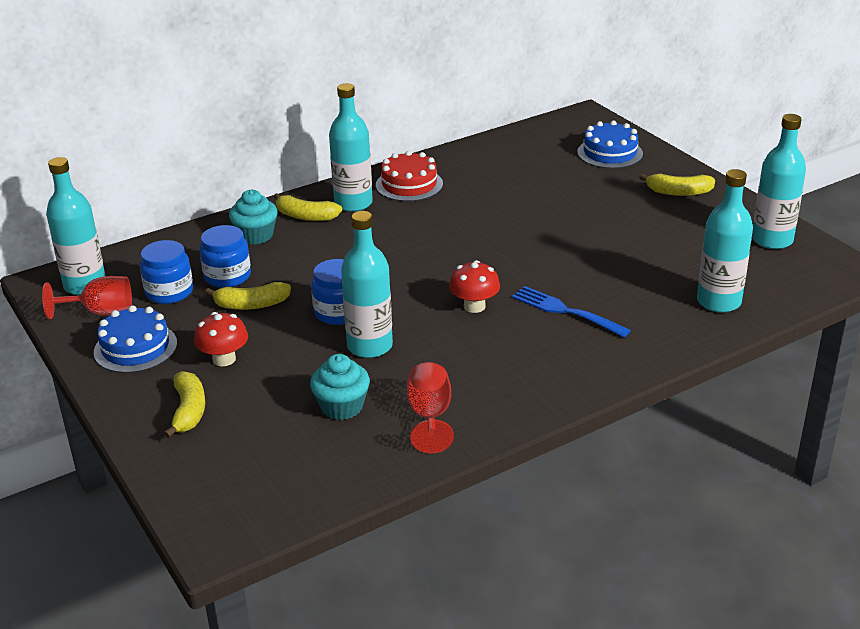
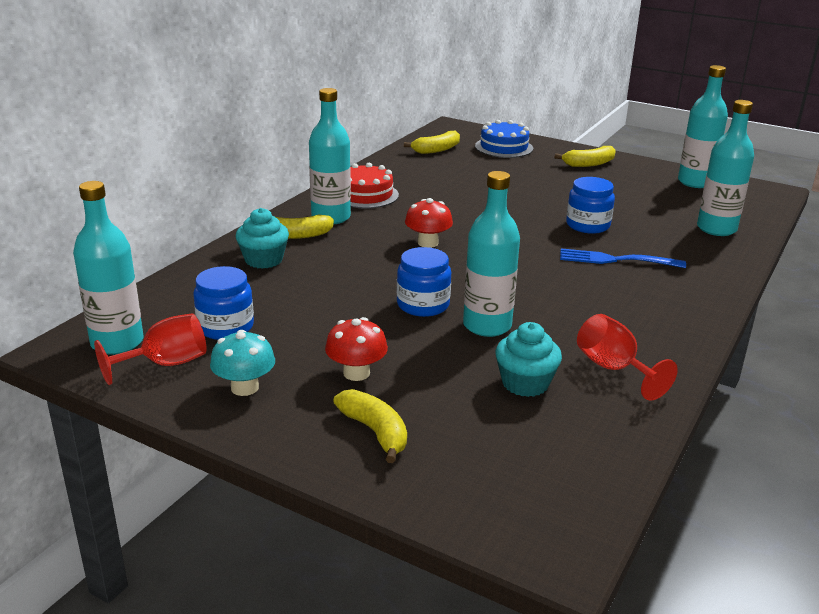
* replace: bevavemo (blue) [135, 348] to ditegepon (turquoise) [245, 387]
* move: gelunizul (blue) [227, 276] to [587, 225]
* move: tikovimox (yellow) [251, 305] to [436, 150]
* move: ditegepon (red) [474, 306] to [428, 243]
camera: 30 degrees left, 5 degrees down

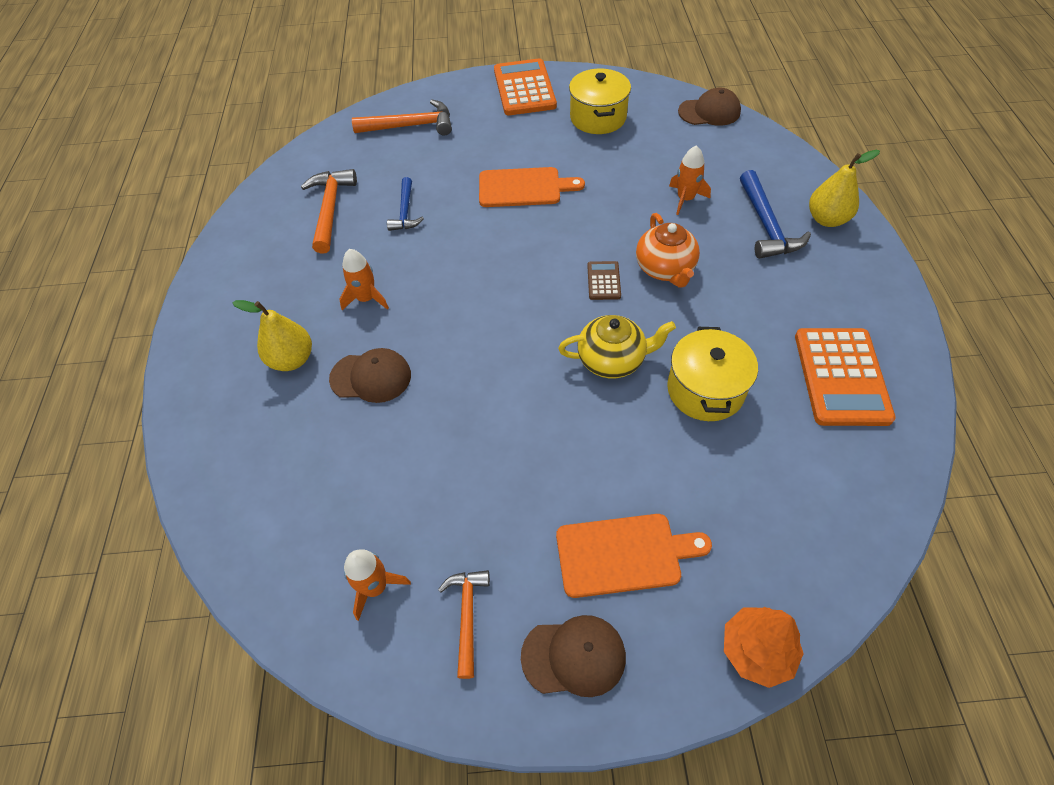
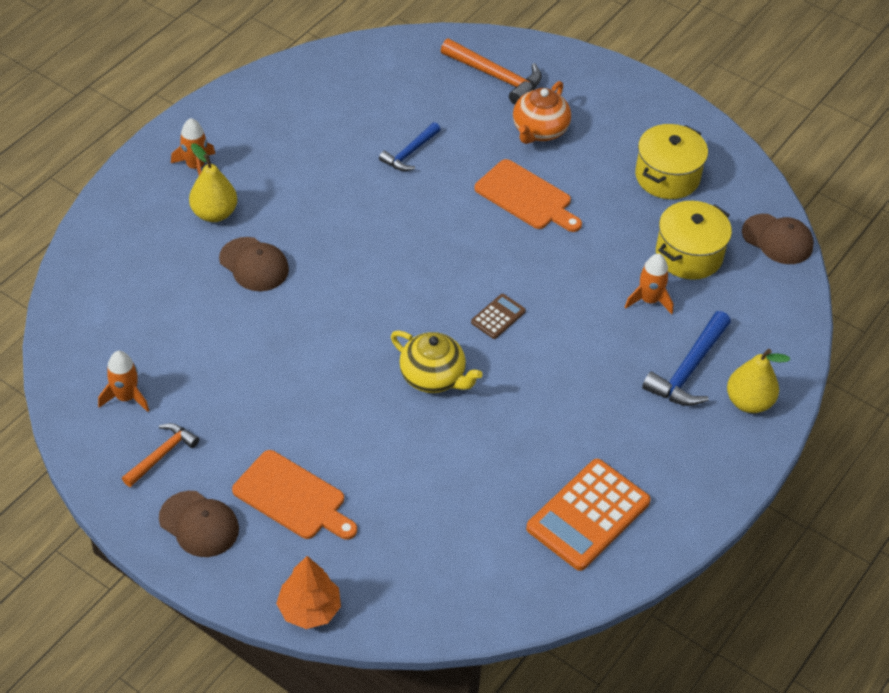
* delete: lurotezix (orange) [330, 209]
* move: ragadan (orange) [366, 299] to [196, 166]
* delete: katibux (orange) [524, 88]
* move: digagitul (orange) [665, 269] to [539, 131]
* move: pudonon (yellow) [705, 390] to [689, 255]
camera: 35 degrees right, 5 degrees down

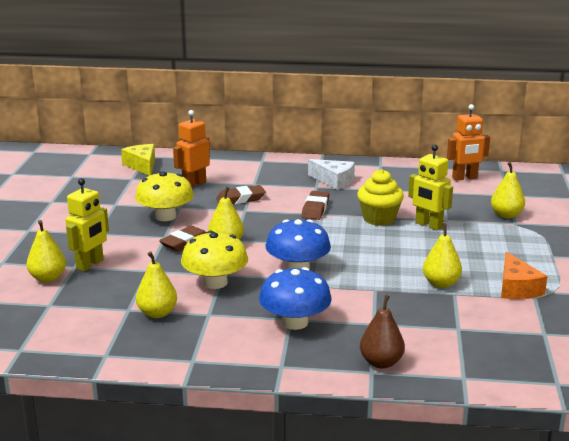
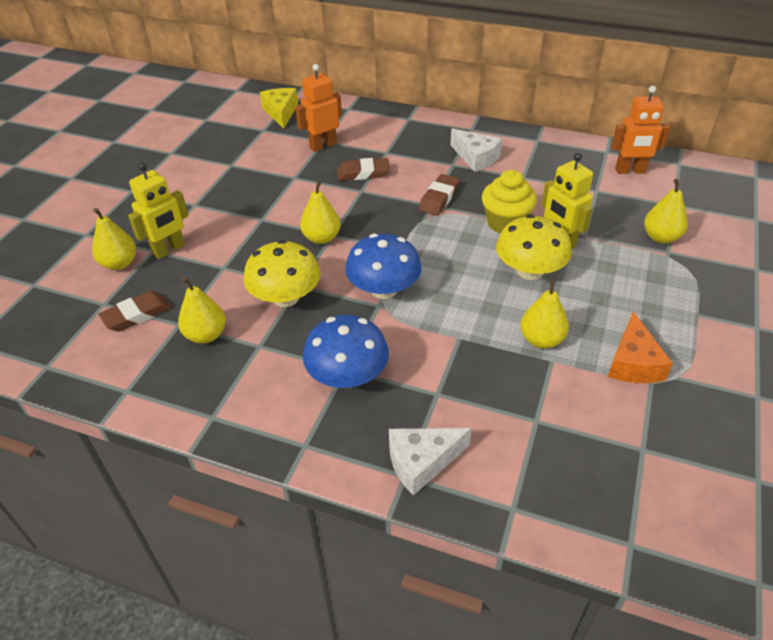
* move: ditegepon (yellow) [165, 216] to [529, 271]
* move: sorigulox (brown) [185, 242] to [137, 315]
* replace: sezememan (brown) [381, 362] to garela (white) [422, 462]
camera: 15 degrees right, 20 degrees up

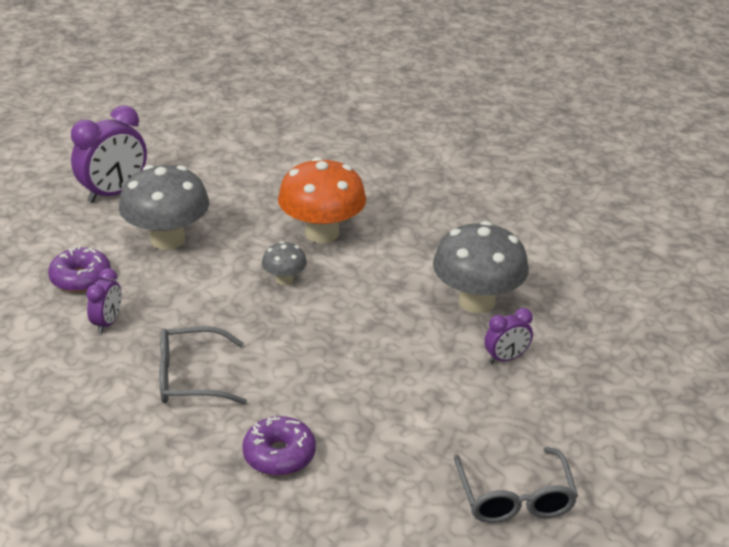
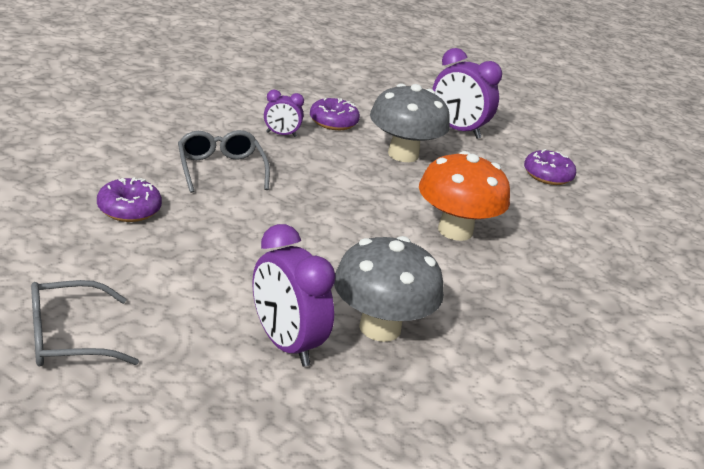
* delete: ditegepon (grey) [284, 279]
* resize: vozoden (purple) [506, 358] = [285, 344] x1.85
* insert: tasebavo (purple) [547, 175]
camera: 75 degrees right, 5 degrees down

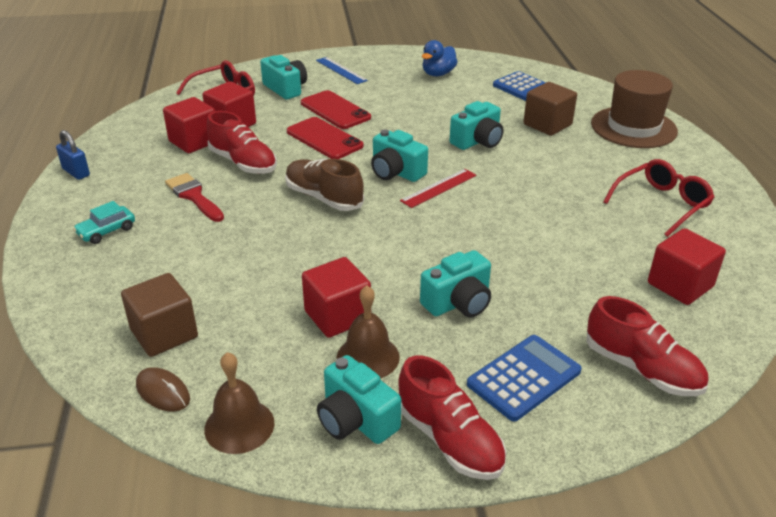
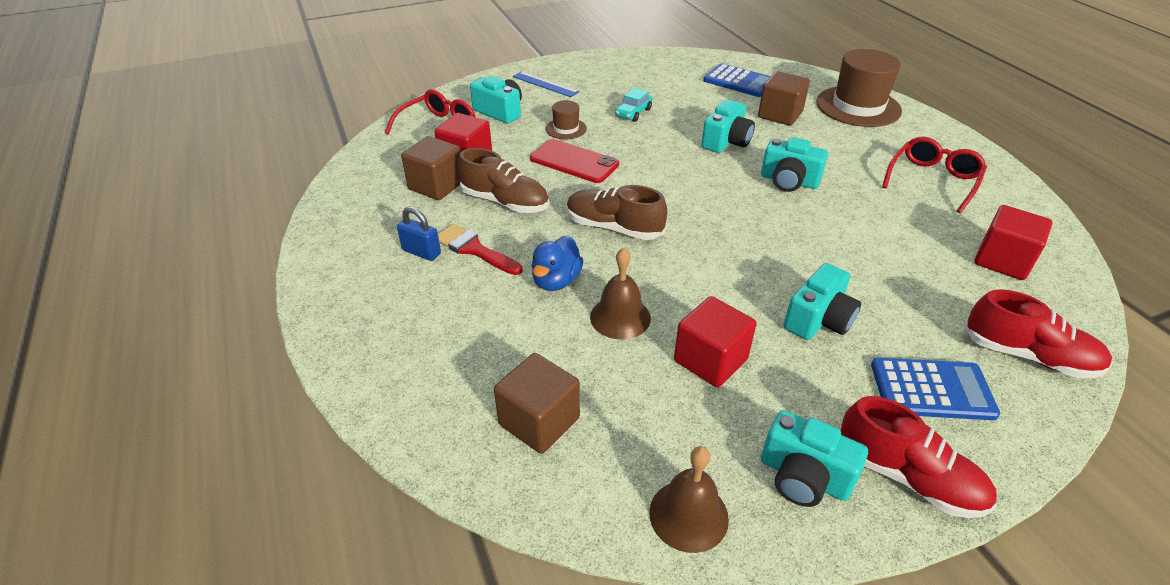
* move: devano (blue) [76, 172] to [421, 252]
* move: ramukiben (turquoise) [106, 231] to [633, 113]
* delete: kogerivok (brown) [163, 392]
* recolor: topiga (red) [194, 141] to topiga (brown) [436, 186]
* recolor: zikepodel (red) [243, 163] to zikepodel (brown) [505, 202]
* replace: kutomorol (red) [335, 110] to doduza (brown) [566, 129]
* move: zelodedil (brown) [368, 357] to [620, 317]
* move: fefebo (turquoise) [396, 172] to [789, 181]
* delete: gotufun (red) [439, 188]
* move: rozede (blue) [438, 74] to [556, 281]
* rotate: katibux (blue) [524, 378] = [932, 390] 60 degrees clockwise
camera: 15 degrees left, 5 degrees up

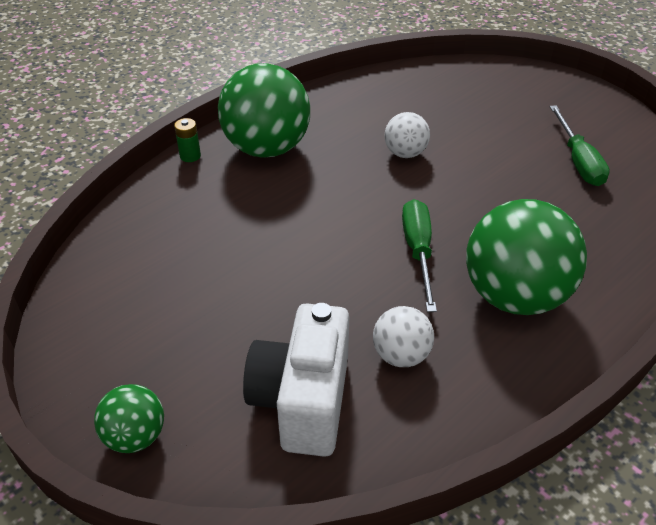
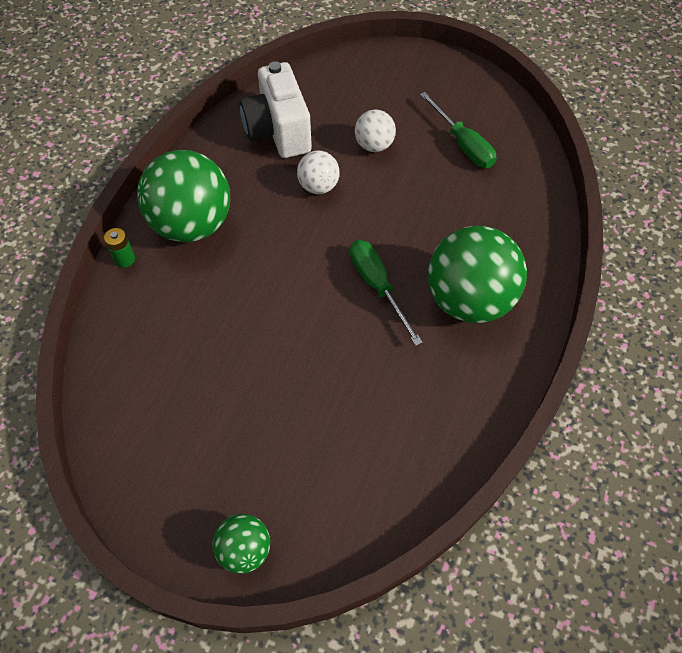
* move: fefebo (white) [303, 400] to [278, 131]
* move: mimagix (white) [401, 355] to [374, 145]
camera: 25 degrees left, 15 degrees up

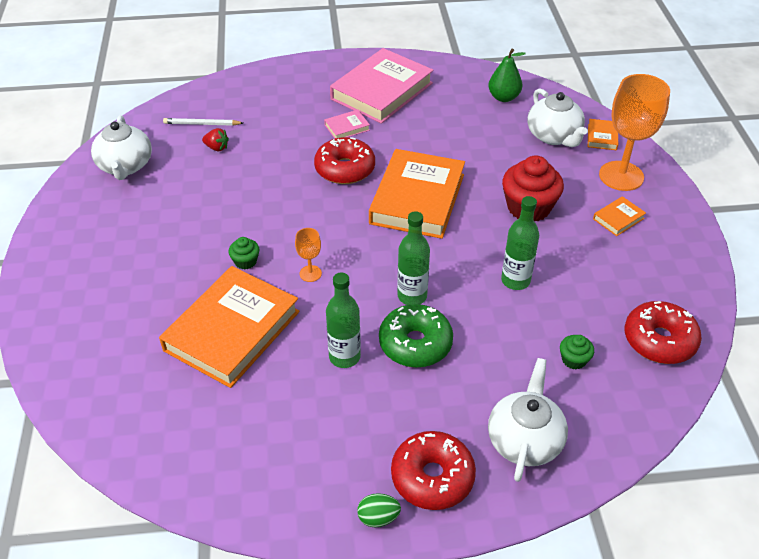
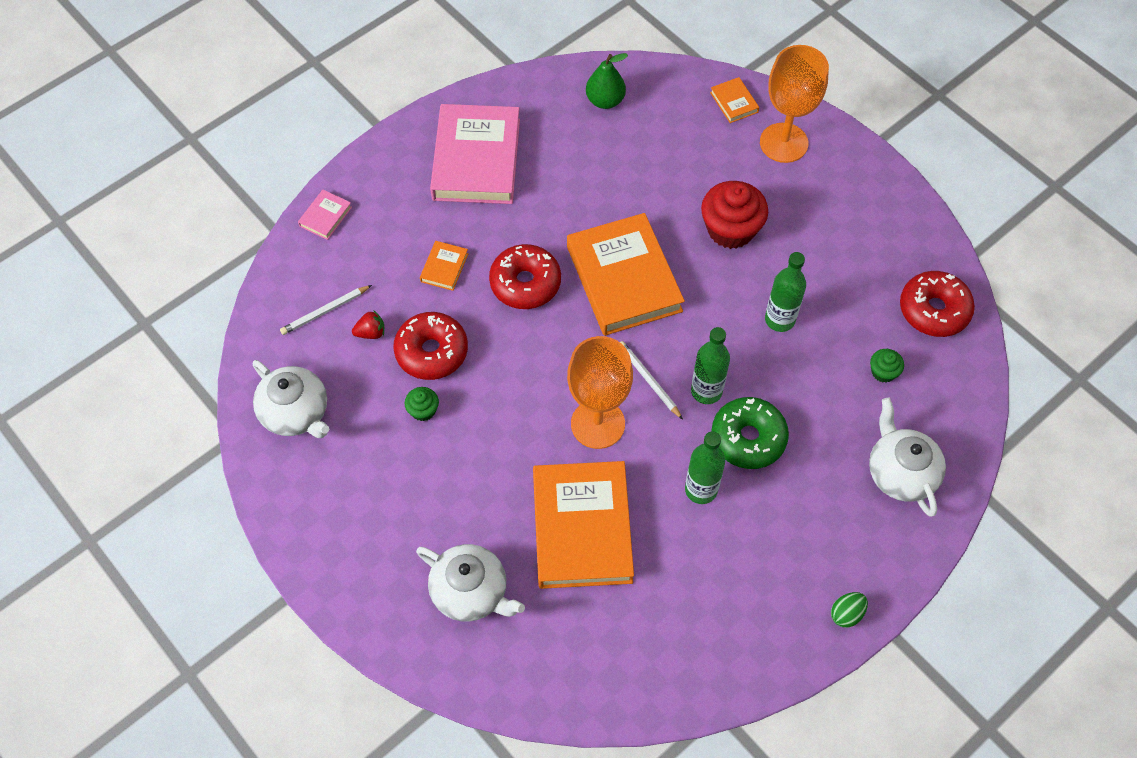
* move: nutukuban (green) [245, 261] to [423, 410]
* resize: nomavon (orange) [310, 273] = [597, 424] x2.22
* move: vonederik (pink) [347, 127] to [325, 217]
* move: tasebavo (red) [432, 477] to [432, 352]
* move: digagitul (white) [554, 136] to [471, 592]
* move: vonederik (orange) [618, 218] to [444, 267]
* insert: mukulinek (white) [649, 380]
camera: 35 degrees left, 15 degrees up

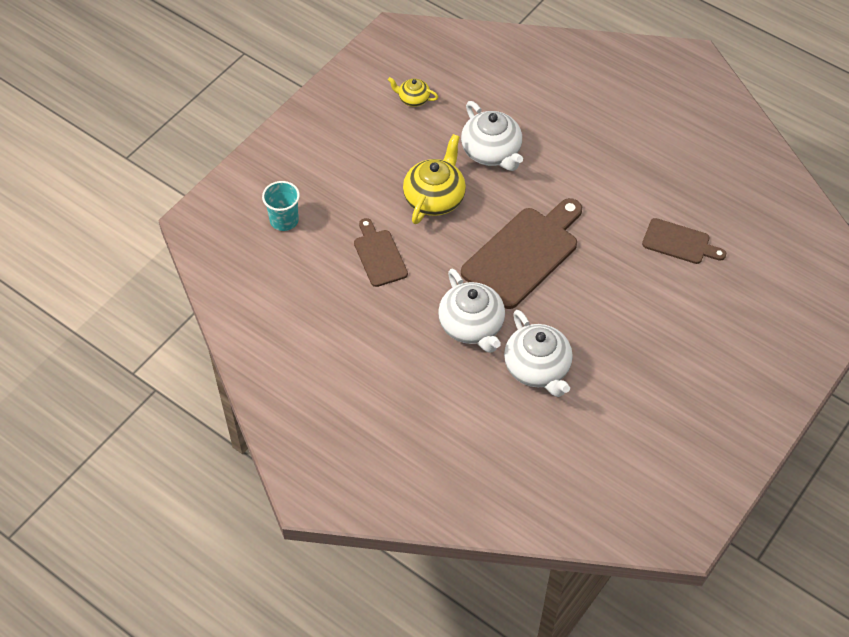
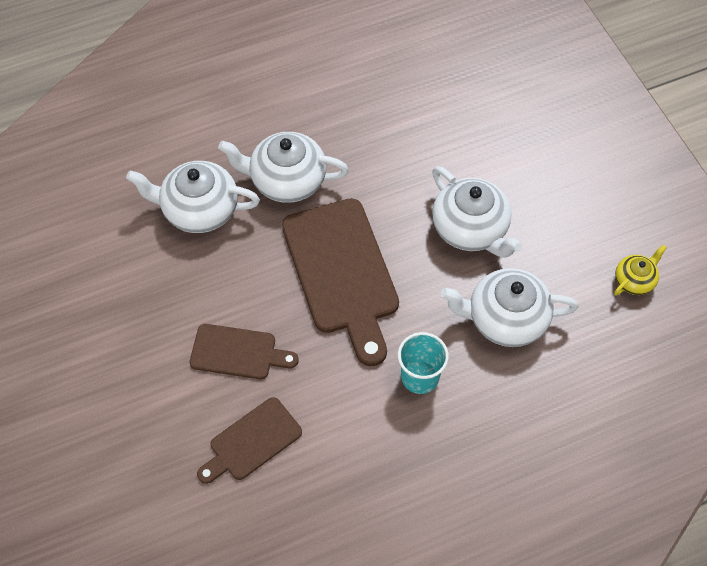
* move: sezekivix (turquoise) [284, 220] to [420, 377]
* move: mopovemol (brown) [379, 255] to [238, 352]
* recolor: digagitul (yellow) [435, 198] to digagitul (white) [470, 229]
camera: 120 degrees right, 5 degrees up

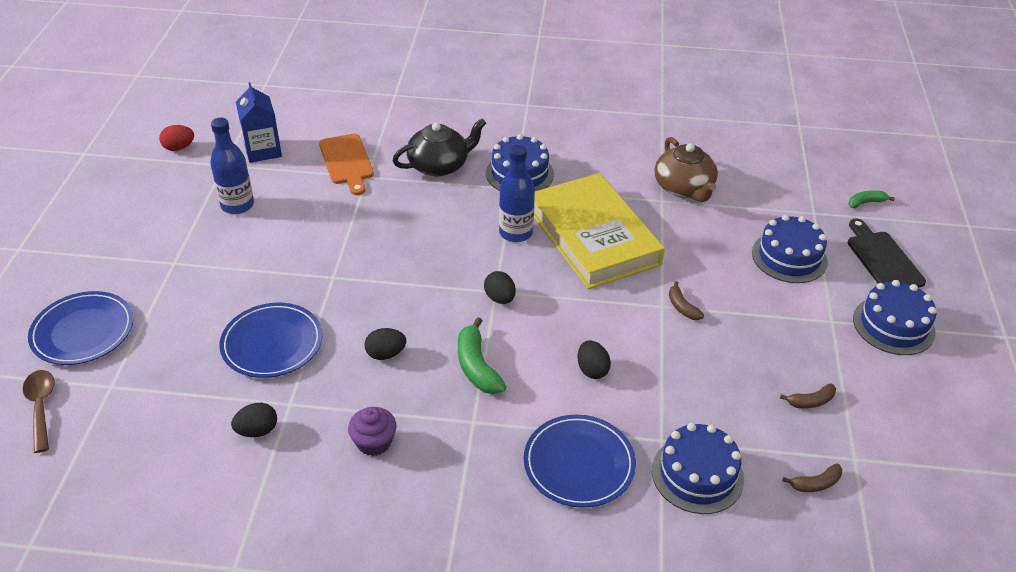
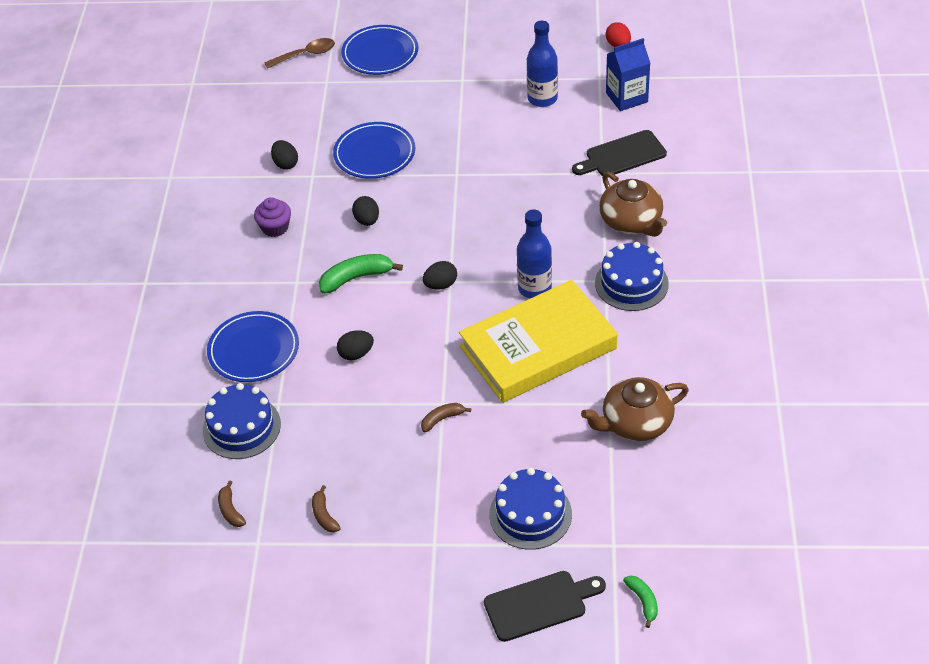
* recolor: mopovemol (orange) [347, 161] to mopovemol (black) [622, 155]
* recolor: digagitul (black) [439, 165] to digagitul (brown) [631, 221]
* delete: bevavemo (blue) [893, 325]
camera: 90 degrees right, 5 degrees up

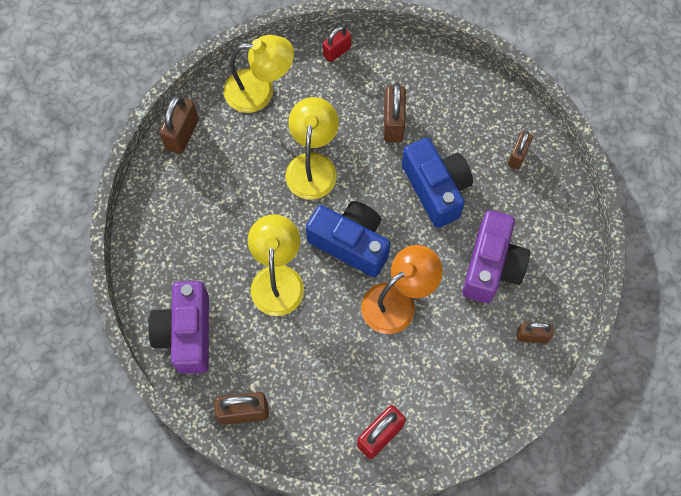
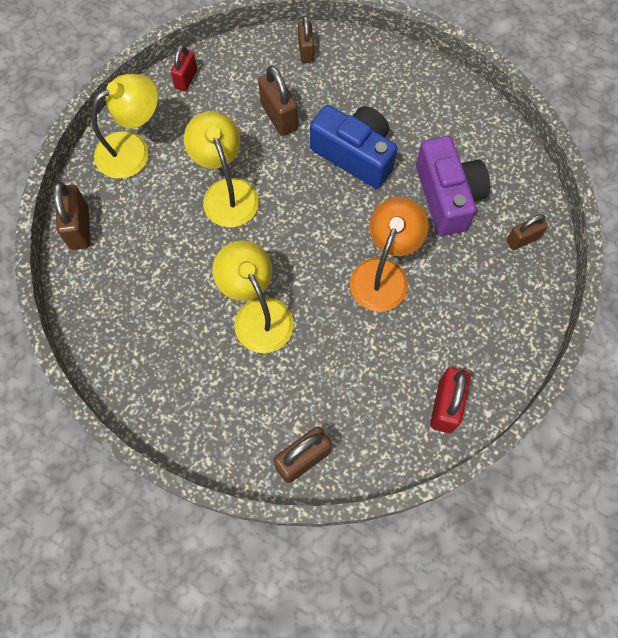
* delete: fefebo (purple) [186, 333]
* delete: fefebo (blue) [351, 243]
* move: devano (brown) [517, 156] to [306, 51]
camera: 30 degrees left, 0 degrees up

